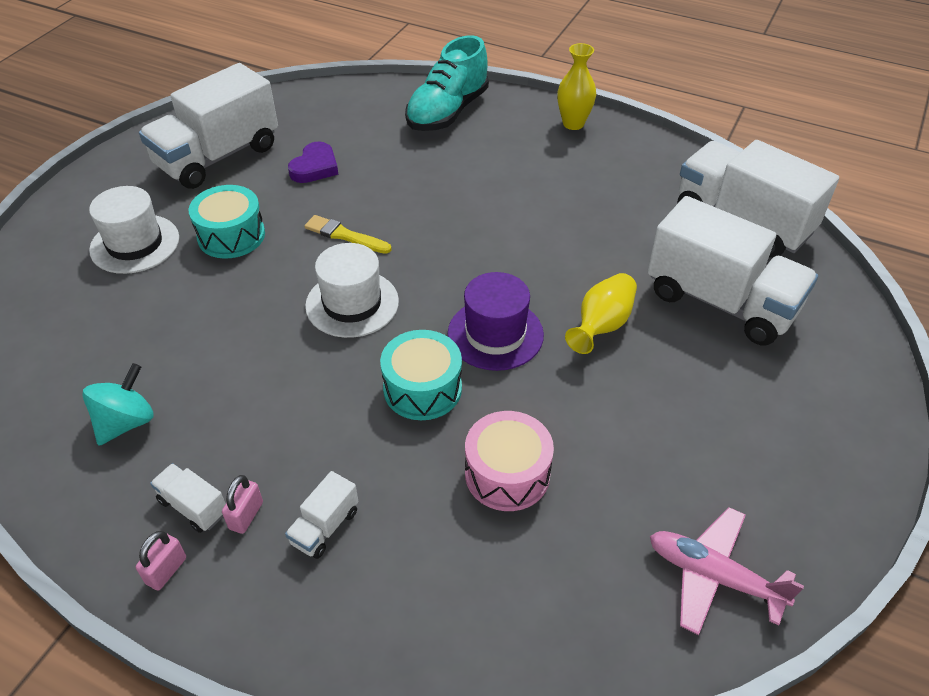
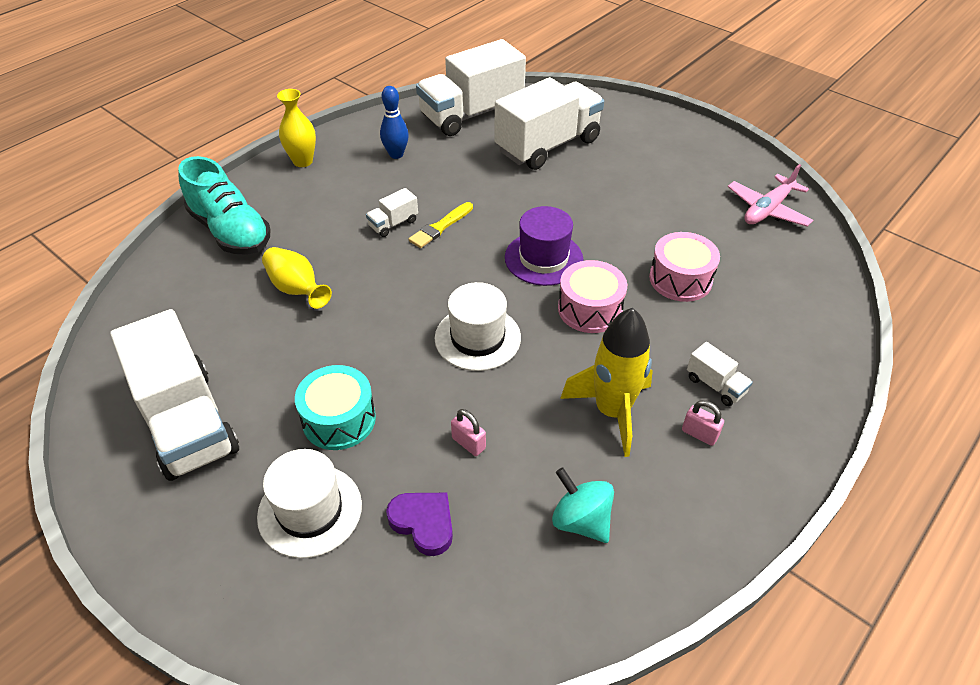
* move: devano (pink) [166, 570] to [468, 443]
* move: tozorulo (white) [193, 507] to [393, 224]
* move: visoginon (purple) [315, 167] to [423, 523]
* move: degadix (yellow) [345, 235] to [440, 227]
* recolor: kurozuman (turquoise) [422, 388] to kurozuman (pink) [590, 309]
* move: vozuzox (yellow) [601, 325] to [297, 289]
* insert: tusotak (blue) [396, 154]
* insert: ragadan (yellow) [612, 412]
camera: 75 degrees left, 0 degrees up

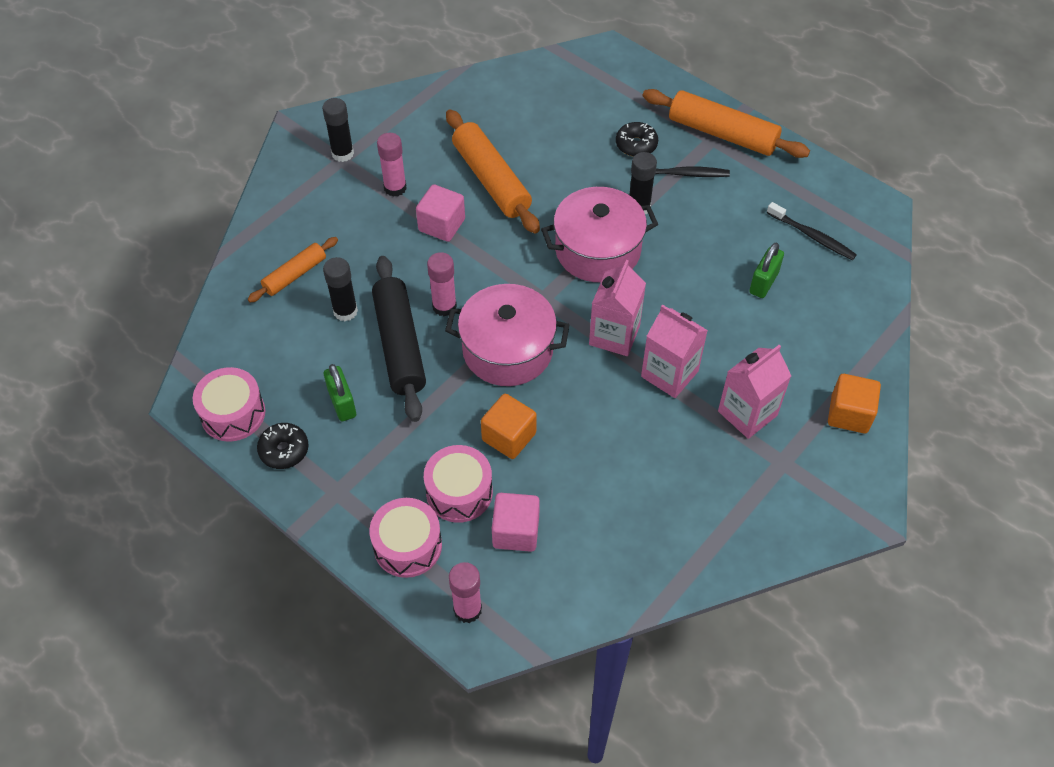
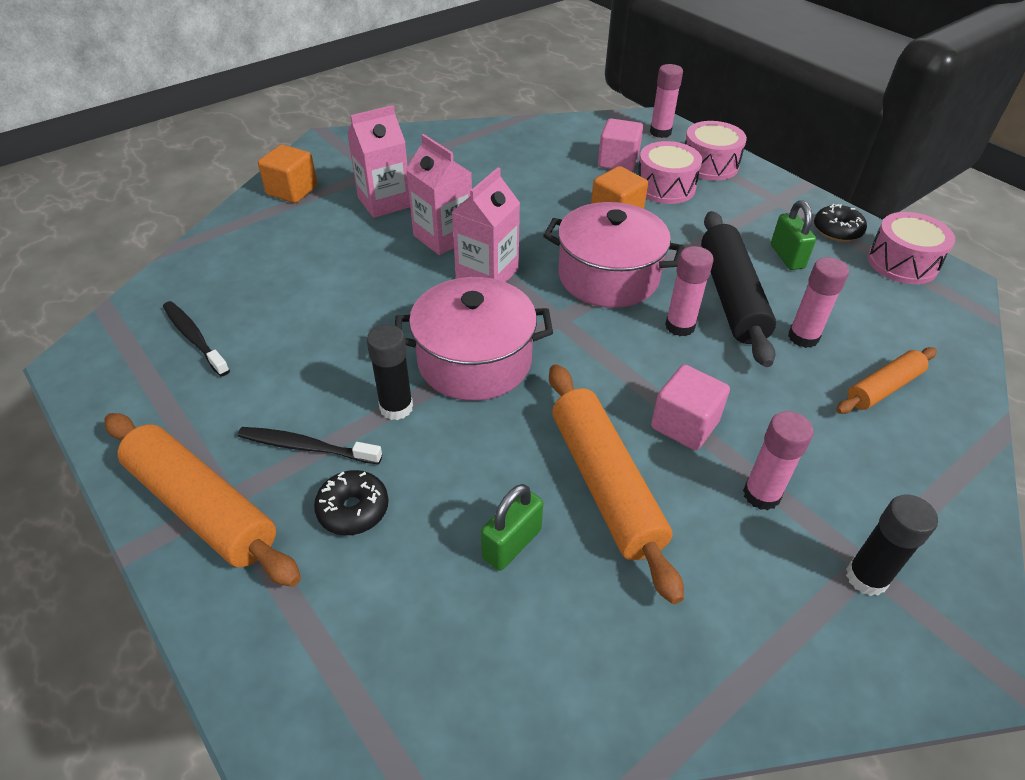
* recolor: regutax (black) [345, 311] to regutax (pink) [803, 337]
* move: devano (green) [763, 283] to [512, 544]
camera: 170 degrees left, 10 degrees down

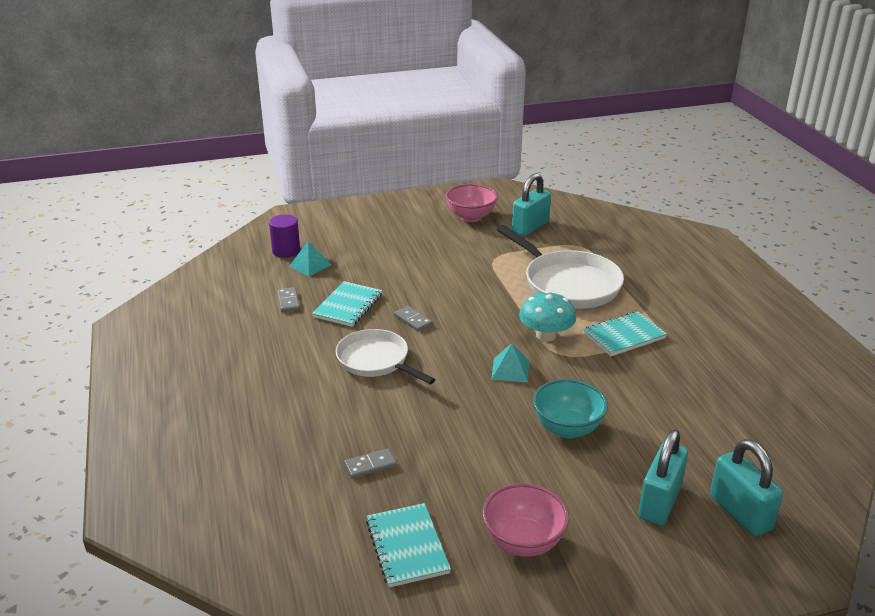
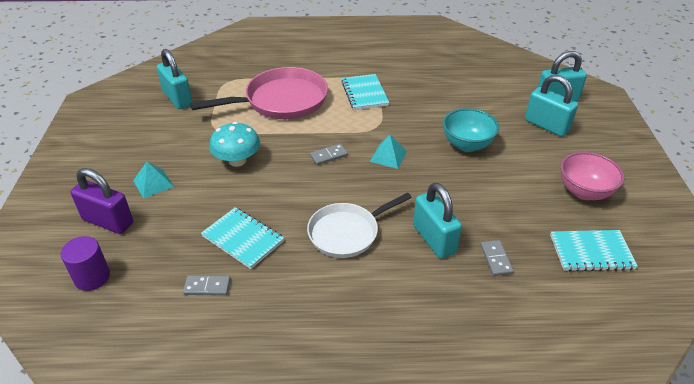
* move: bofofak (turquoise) [310, 265] to [153, 183]
* move: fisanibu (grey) [413, 320] to [329, 156]
* delete: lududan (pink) [471, 217]
* recolor: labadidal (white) [568, 284] to labadidal (pink) [281, 101]
* move: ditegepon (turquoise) [546, 335] to [237, 160]
* insert: devano (purple) [108, 221]
* insert: devano (turquoise) [434, 239]
camera: 75 degrees left, 10 degrees up

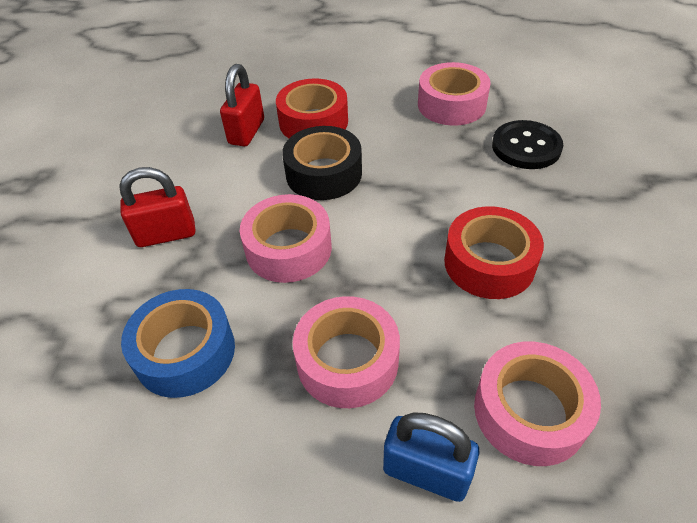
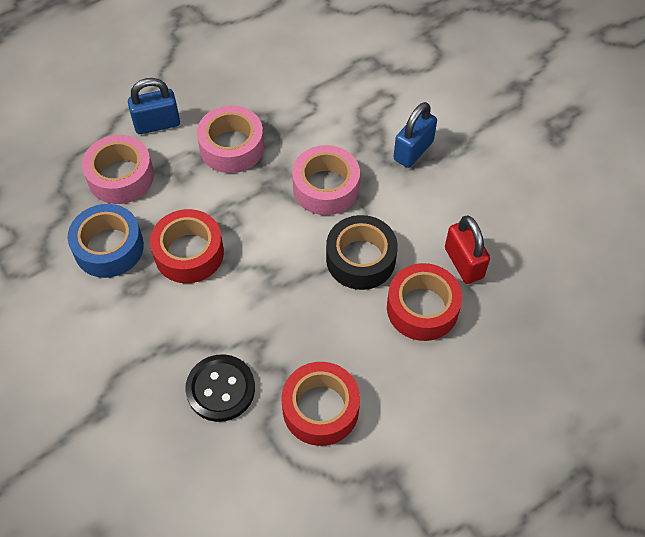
* recolor: devano (red) [166, 234] to devano (blue) [413, 151]
* move: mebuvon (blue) [185, 352] to [109, 247]
* recolor: mebuvon (pink) [451, 105] to mebuvon (red) [320, 409]
camera: 140 degrees right, 10 degrees up

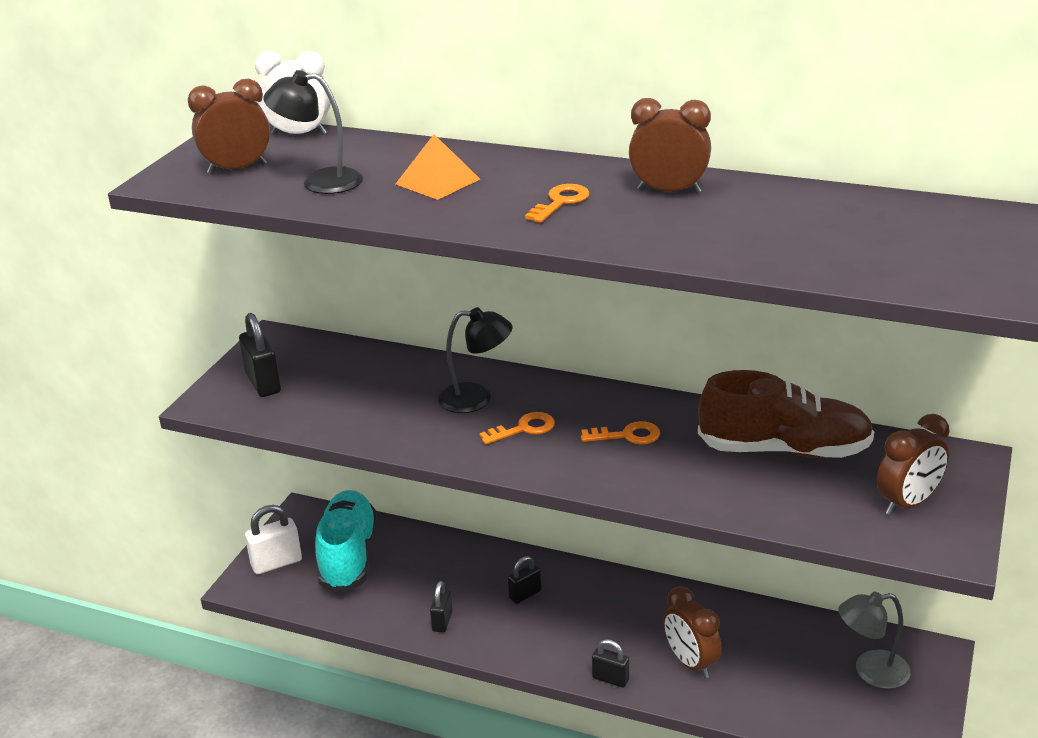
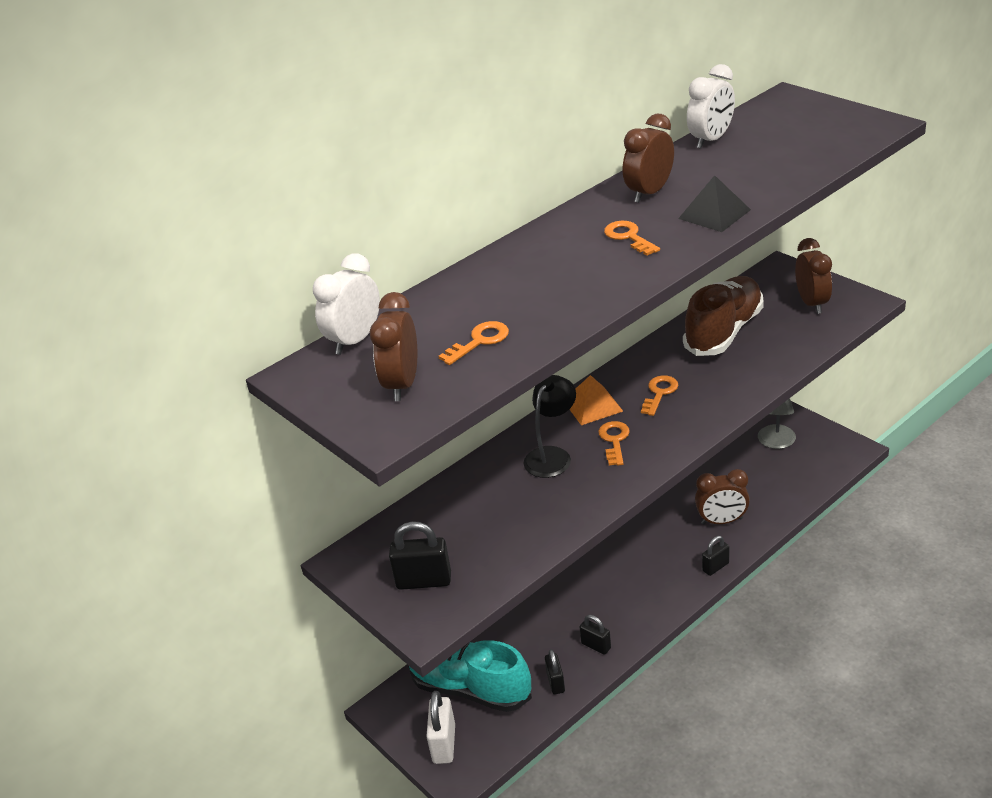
* replace: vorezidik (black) [320, 182] to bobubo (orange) [479, 341]
* move: bofofak (orange) [437, 181] to [592, 405]
* move: devano (black) [525, 594] to [555, 682]
* insert: bofofak (black) [714, 214]
* insert: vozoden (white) [711, 140]
camera: 60 degrees left, 5 degrees up

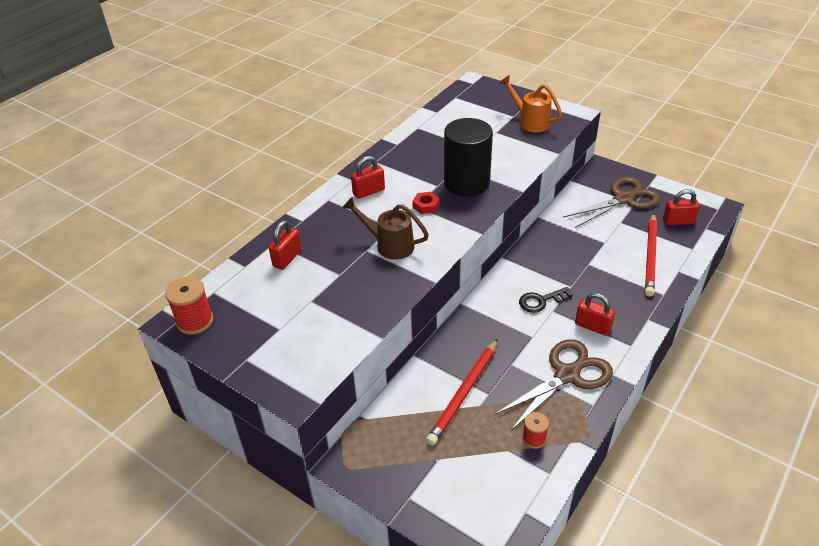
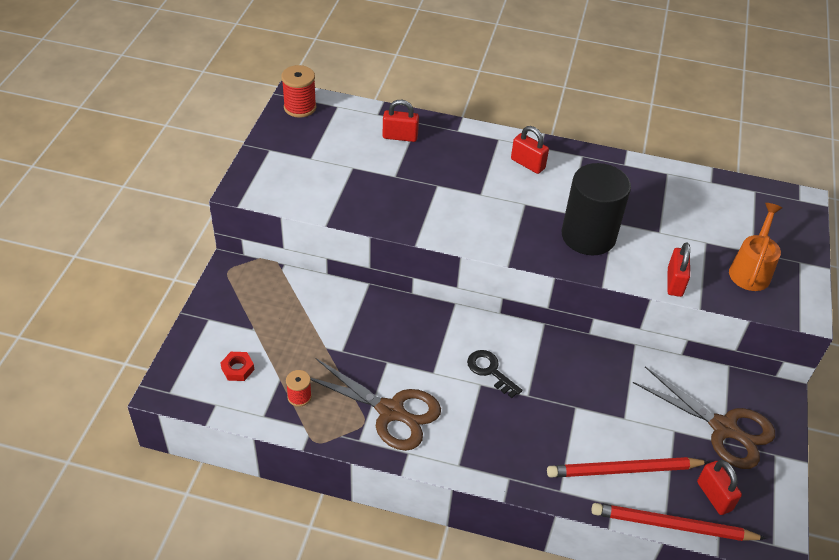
* delete: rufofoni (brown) [389, 245]
* move: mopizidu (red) [426, 206] to [237, 369]
* move: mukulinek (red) [464, 393] to [673, 526]
* move: devano (red) [592, 326] to [674, 282]
camera: 65 degrees right, 5 degrees up

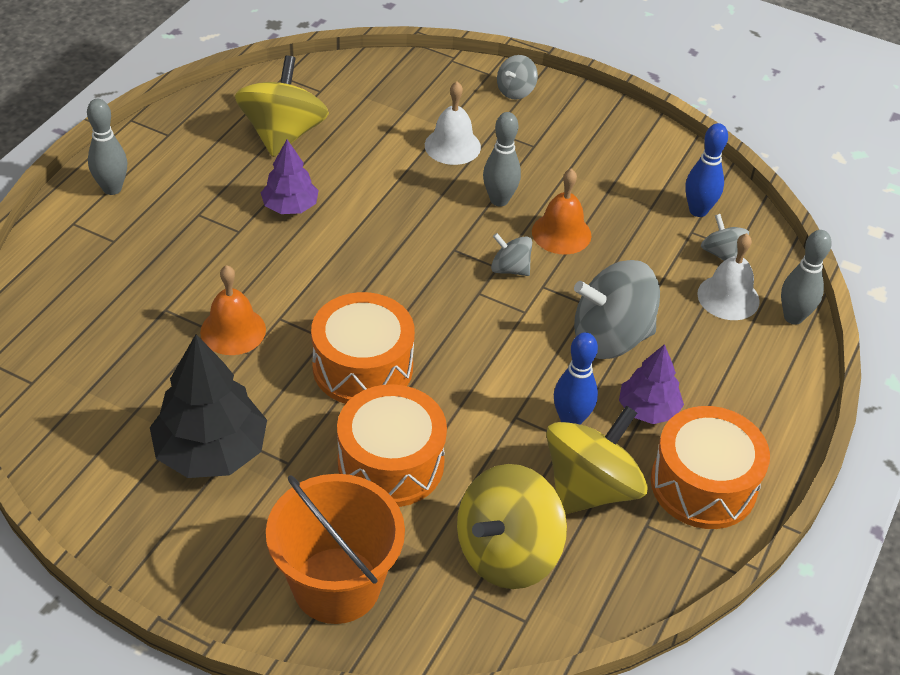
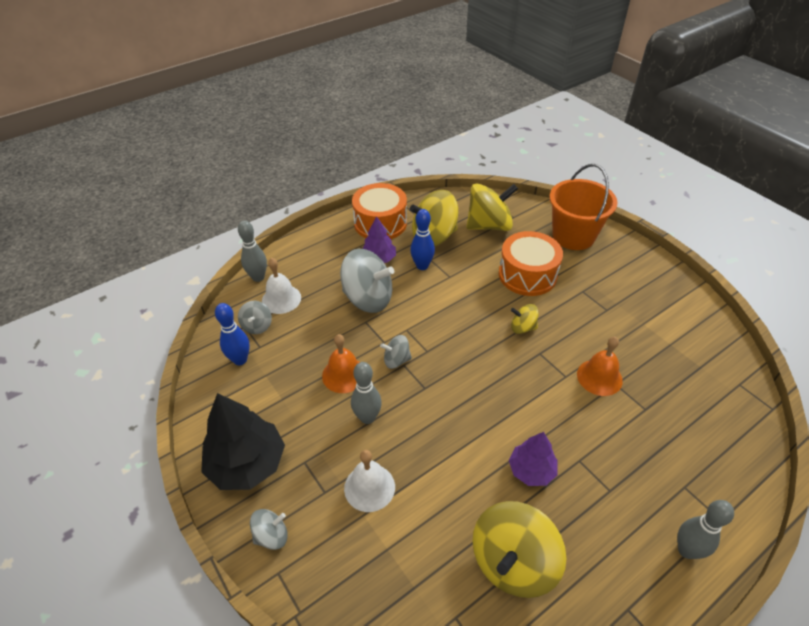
* move: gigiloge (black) [211, 451] to [247, 463]
* replace: kurozuman (orange) [362, 367] to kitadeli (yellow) [522, 327]
* rotate: kitadeli (grey) [510, 269] = [396, 360] 120 degrees clockwise
camera: 150 degrees left, 0 degrees up

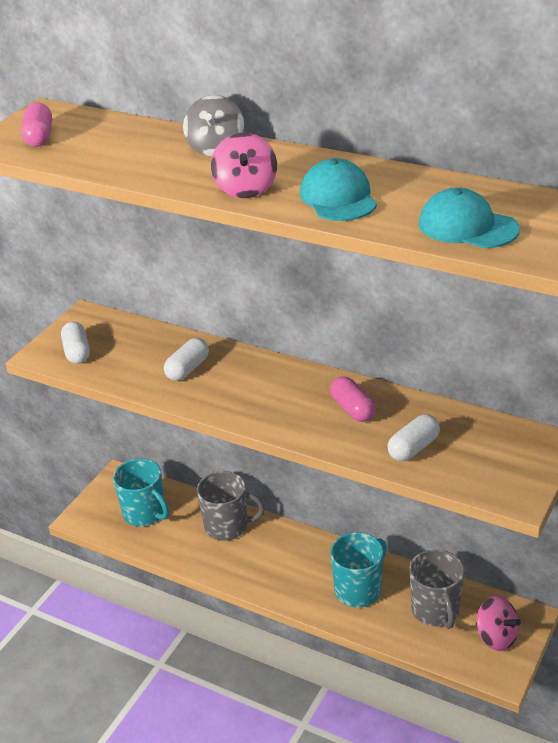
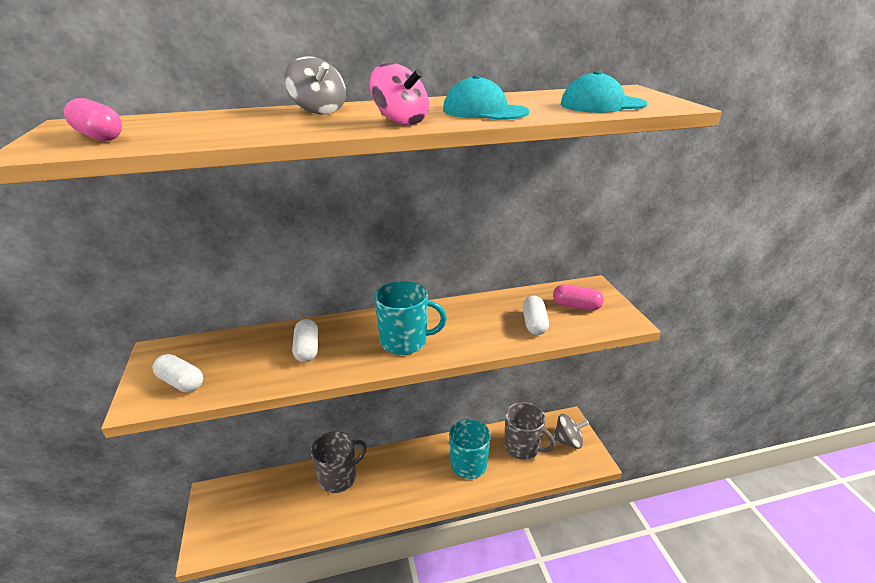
* move: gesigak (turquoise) [145, 513] to [405, 342]
* move: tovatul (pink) [353, 409] to [576, 306]
* recolor: kitadeli (pink) [496, 637] to kitadeli (grey) [568, 441]
camera: 45 degrees left, 5 degrees down

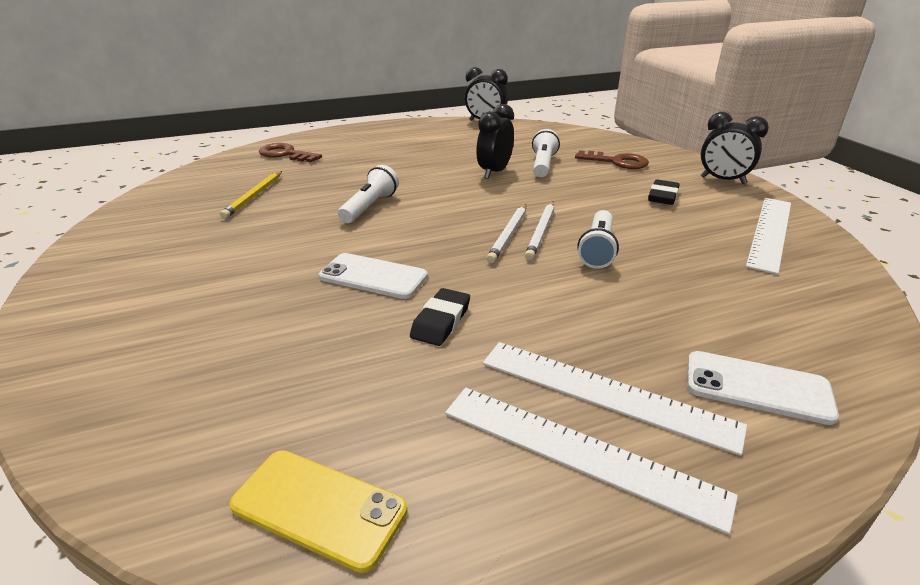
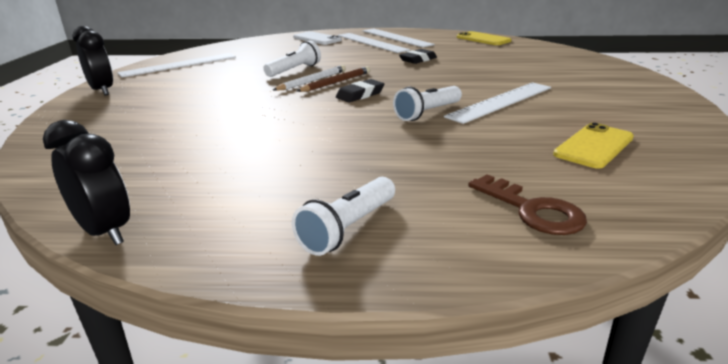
* delete: mukulinek (yellow) [254, 196]
* delete: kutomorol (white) [373, 276]
* delete: vozoden (black) [494, 172]
* recolor: mukulinek (white) [508, 235] to mukulinek (brown) [336, 82]
* move: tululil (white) [543, 165] to [348, 228]
* delete: bobubo (brown) [617, 162]
* move: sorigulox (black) [662, 196] to [360, 95]
* insert: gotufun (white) [501, 102]
* insert: kutomorol (yellow) [594, 146]
camera: 155 degrees left, 5 degrees down

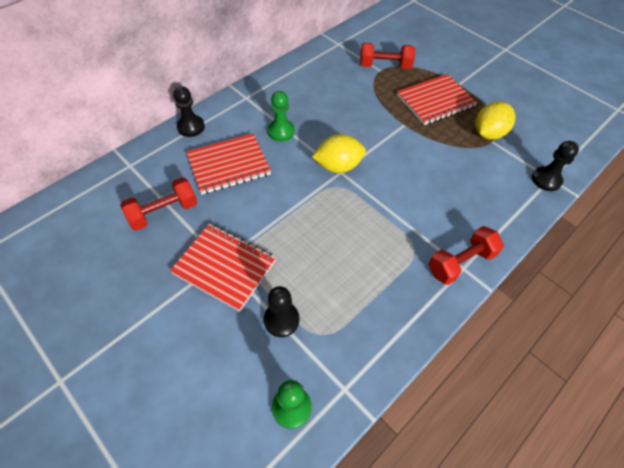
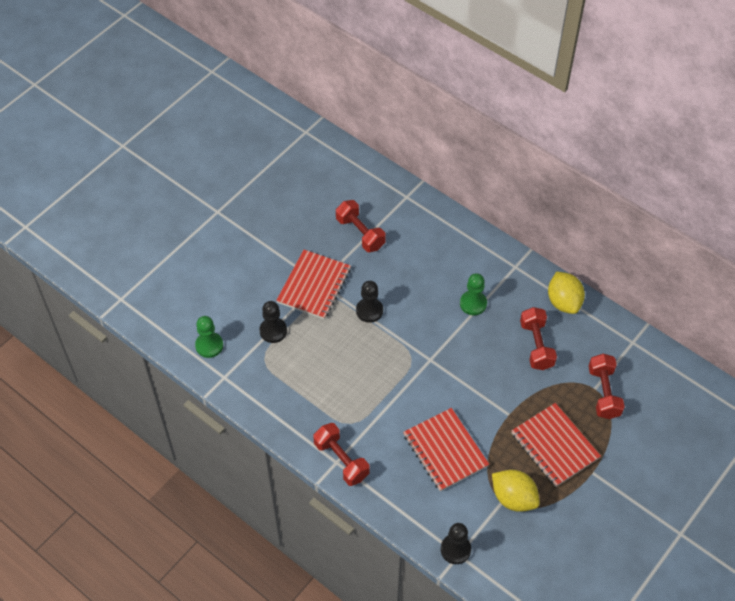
* move: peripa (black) [191, 127] to [369, 311]
* move: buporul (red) [228, 165] to [445, 450]
* move: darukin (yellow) [338, 166] to [563, 302]
* insert: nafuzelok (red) [536, 345]
camera: 85 degrees right, 0 degrees up

